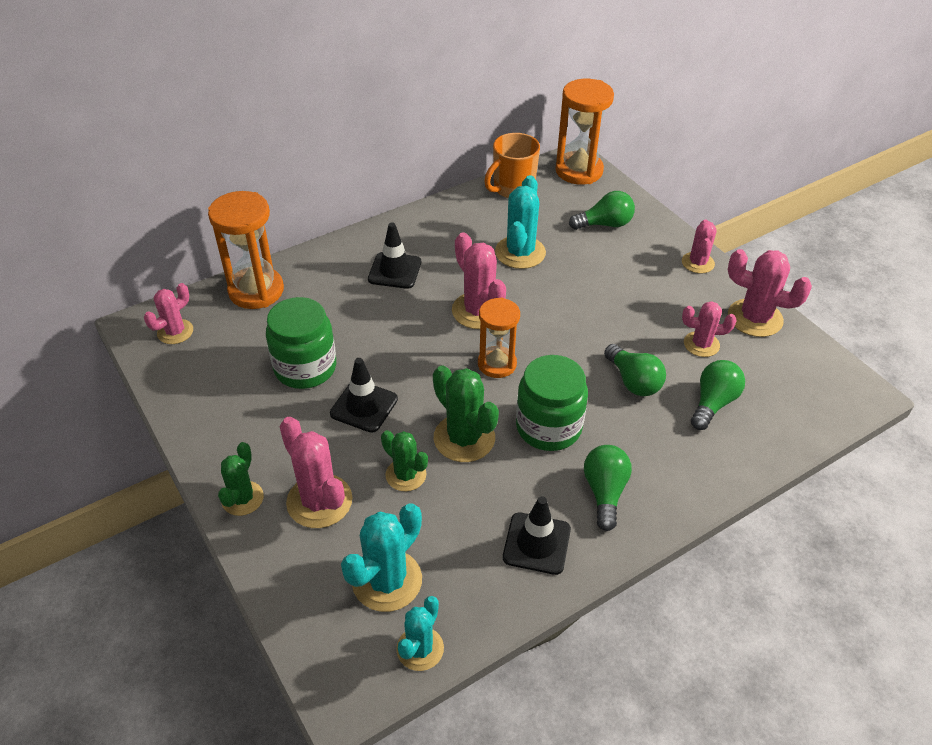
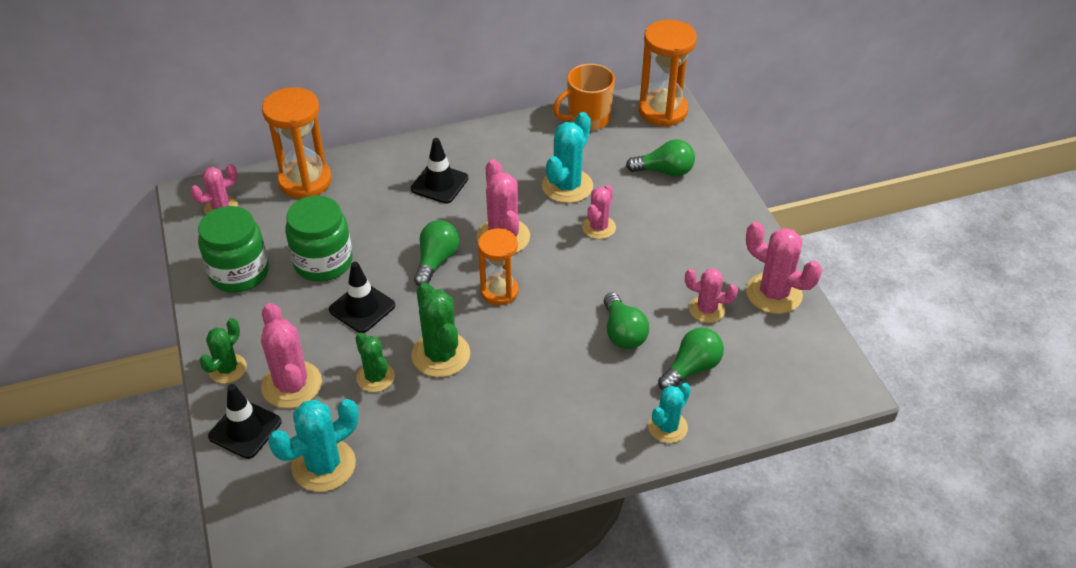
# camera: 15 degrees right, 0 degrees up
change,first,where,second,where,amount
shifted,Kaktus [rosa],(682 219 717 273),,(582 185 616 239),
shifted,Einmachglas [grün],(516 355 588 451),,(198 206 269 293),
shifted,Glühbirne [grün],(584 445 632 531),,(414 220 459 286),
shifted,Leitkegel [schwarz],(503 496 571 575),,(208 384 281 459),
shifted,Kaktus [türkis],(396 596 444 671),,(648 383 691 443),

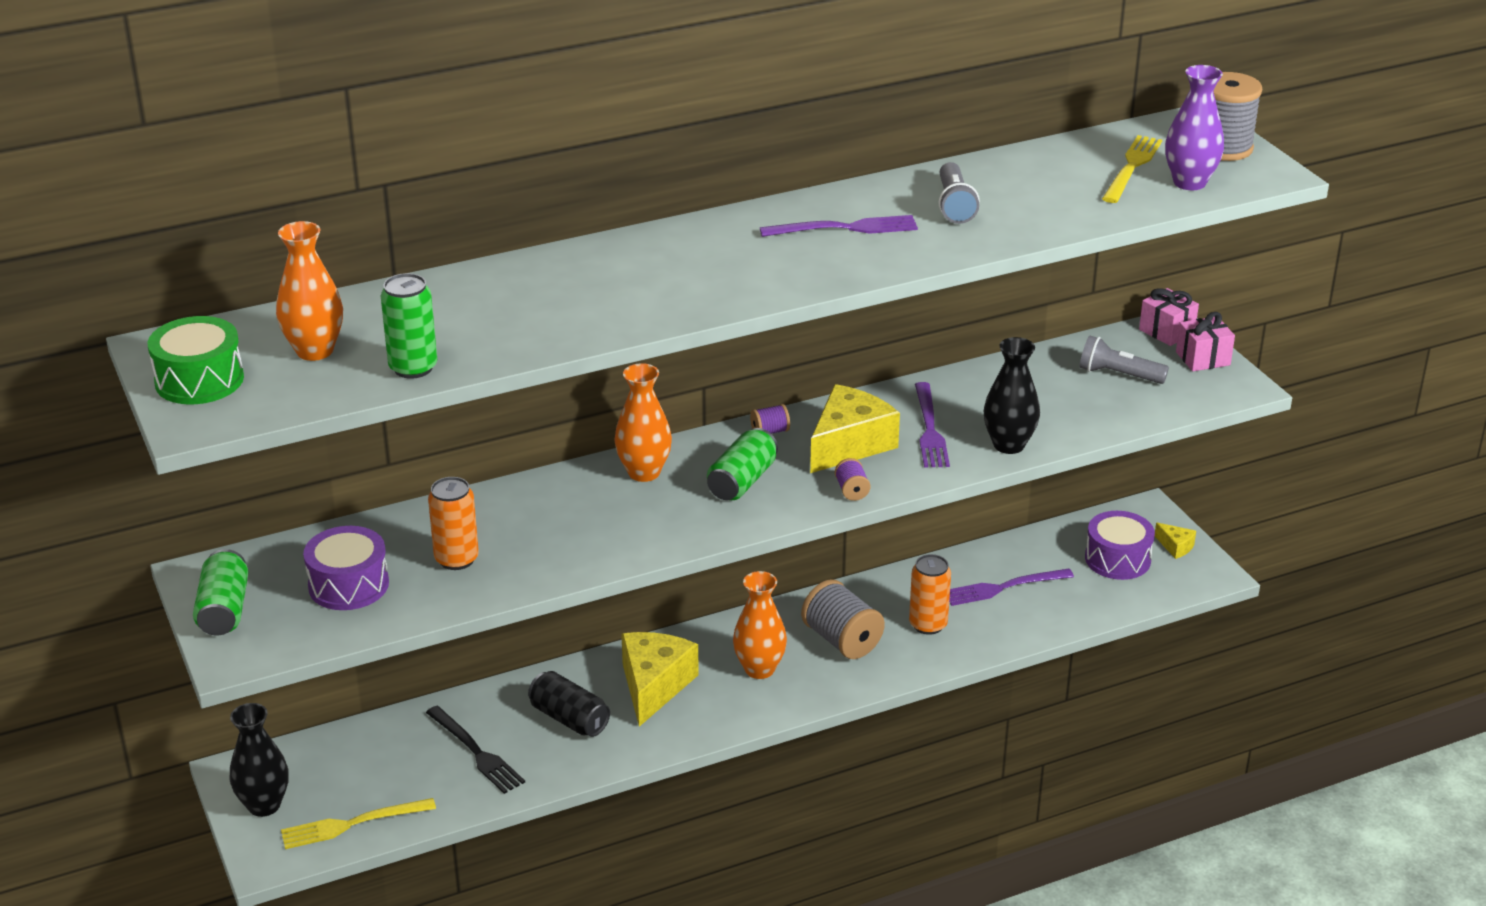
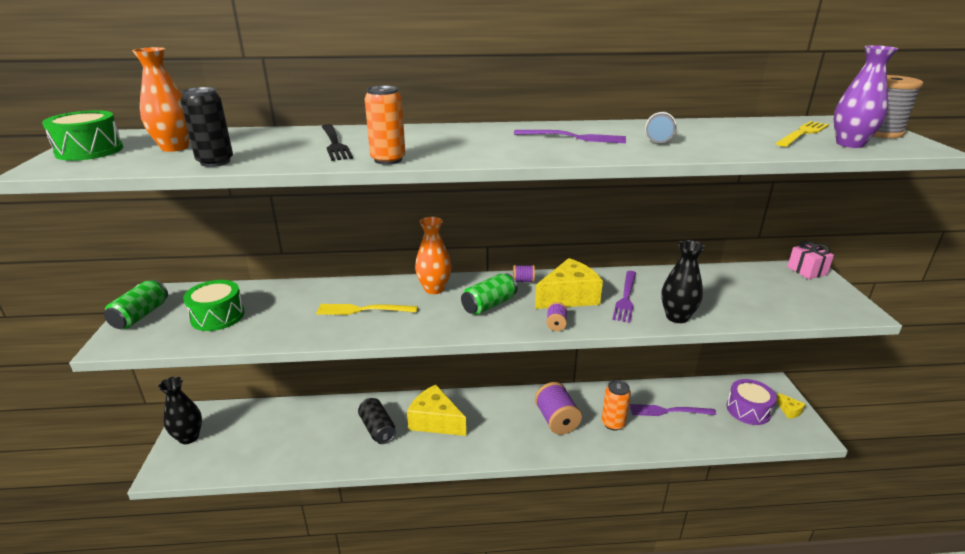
# camera: 20 degrees right, 5 degrees down
change,first,where,second,where,amount
repainted,Dose [grün],(381 273 437 379),Dose [schwarz],(180 87 233 167),
gone,Geschenk [rosa],(1176 312 1235 371),,,
gone,Taschenlampe [grau],(1080 335 1169 384),,,
shifted,Dose [orange],(428 477 479 570),,(364 85 406 165),
repainted,Trommel [lila],(303 526 389 610),Trommel [grün],(183 280 245 331),
gone,Vase [orange],(733 571 787 679),,,
repainted,Garnrolle [grau],(801 579 885 659),Garnrolle [lila],(535 382 582 435),
rotated,Käse [gelb],(621 632 699 727),,(407 384 466 436),90 degrees counterclockwise
shifted,Gabel [schwarz],(426 706 525 794),,(321 124 353 161),
shifted,Gabel [gelb],(281 798 436 849),,(316 304 418 315),

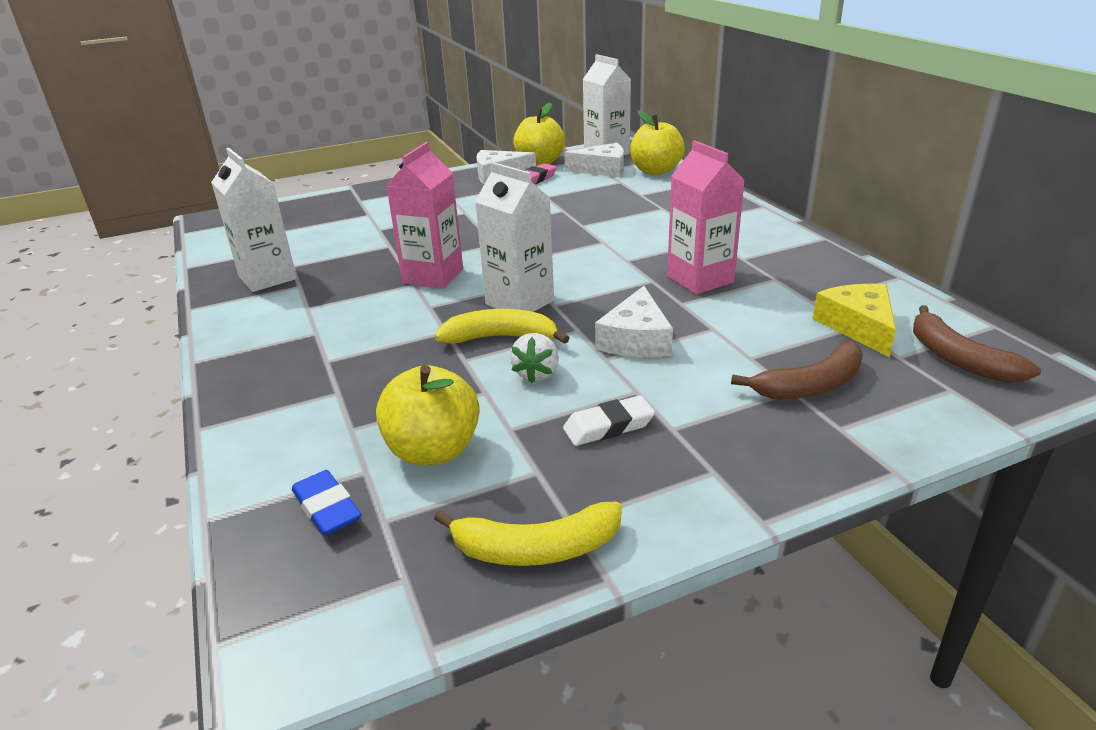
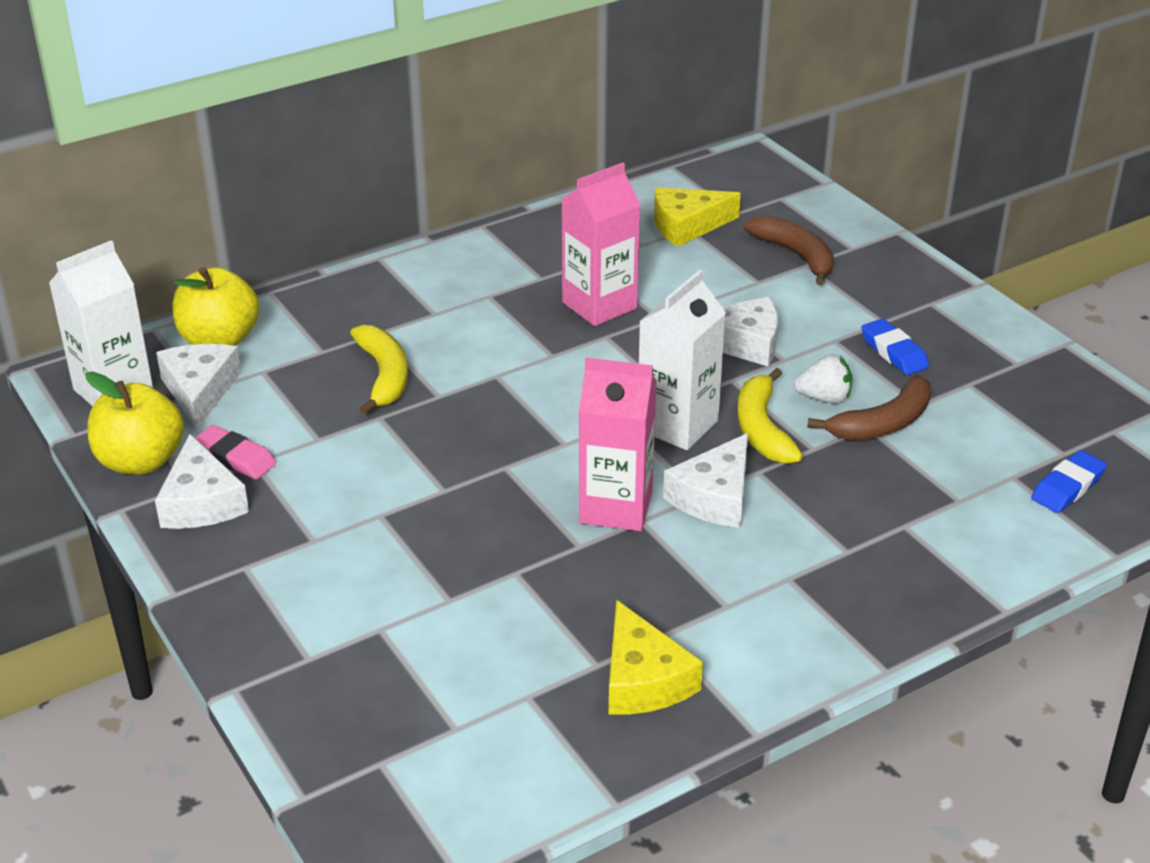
# camera: 100 degrees left, 5 degrees up
change,first,where,second,where,amount
swapped,Getränkekarton [weiß],(211 148 297 292),Käse [gelb],(609 600 703 715),
shifted,Banane [braun],(913 305 1041 383),,(807 375 931 440),
gone,Apfel [gelb],(376 365 480 466),,,
repainted,Radiergummi [weiß],(563 395 655 446),Radiergummi [blau],(861 319 929 375),
shifted,Banane [gelb],(434 502 622 566),,(350 325 408 415),
new,,,Käse [weiß],(663 433 748 528),

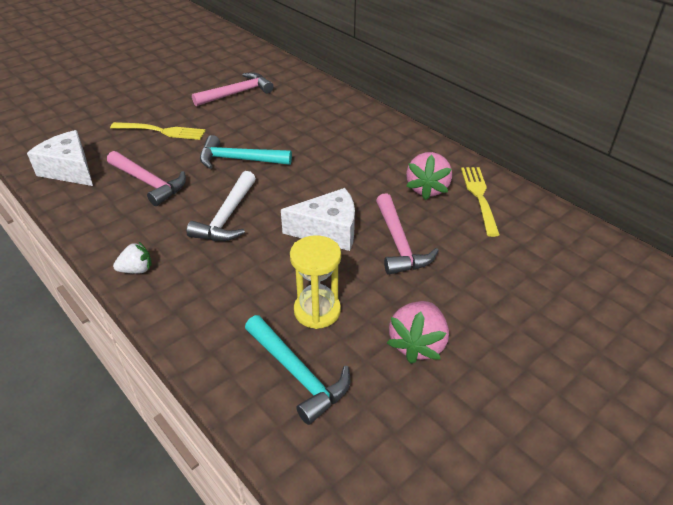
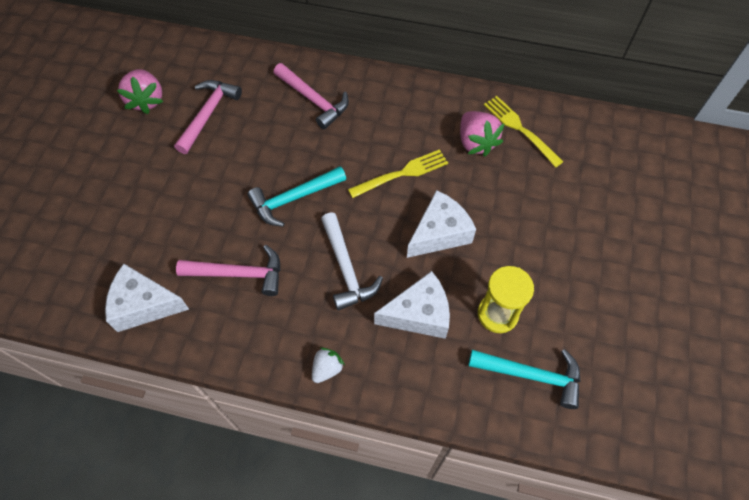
# camera: 35 degrees left, 20 degrees up
change,first,where,second,where,amount
shifted,Gabel [gelb],(110 122 206 140),,(348 149 448 198),
shifted,Hammer [rosa],(376 193 438 275),,(274 63 349 129),
shifted,Erdbeere [rosa],(387 301 449 364),,(117 69 163 114),
new,,,Käse [weiß],(374 271 450 339),

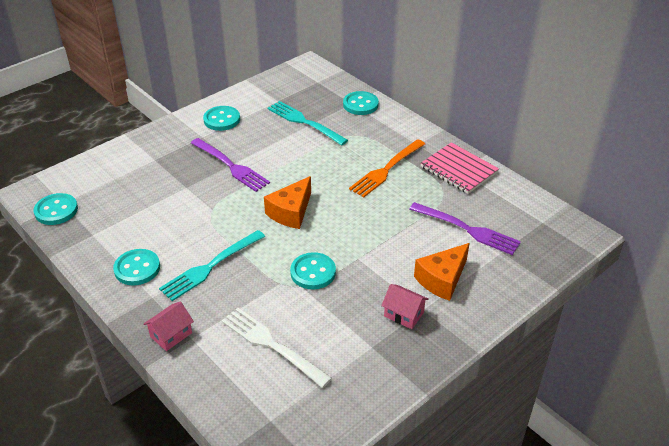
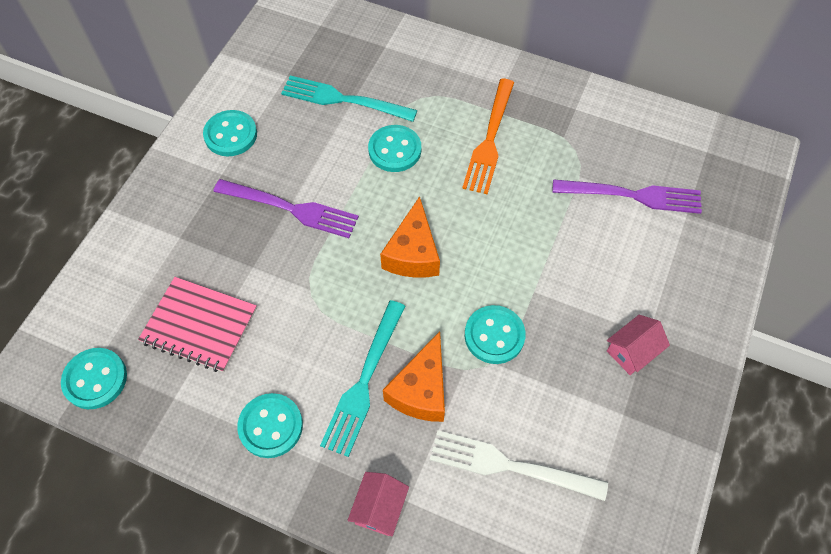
# camera: 25 degrees left, 20 degrees up
change,first,where,second,where,amount
shifted,Knopf [türkis],(343 91 379 115),,(368 125 421 172),
shifted,Notizbuch [rosa],(420 142 499 194),,(138 277 257 372),
shifted,Käse [orange],(414 243 470 301),,(383 331 445 422),
rotated,Haus [rosa],(381 284 429 329),,(607 315 670 375),45 degrees counterclockwise

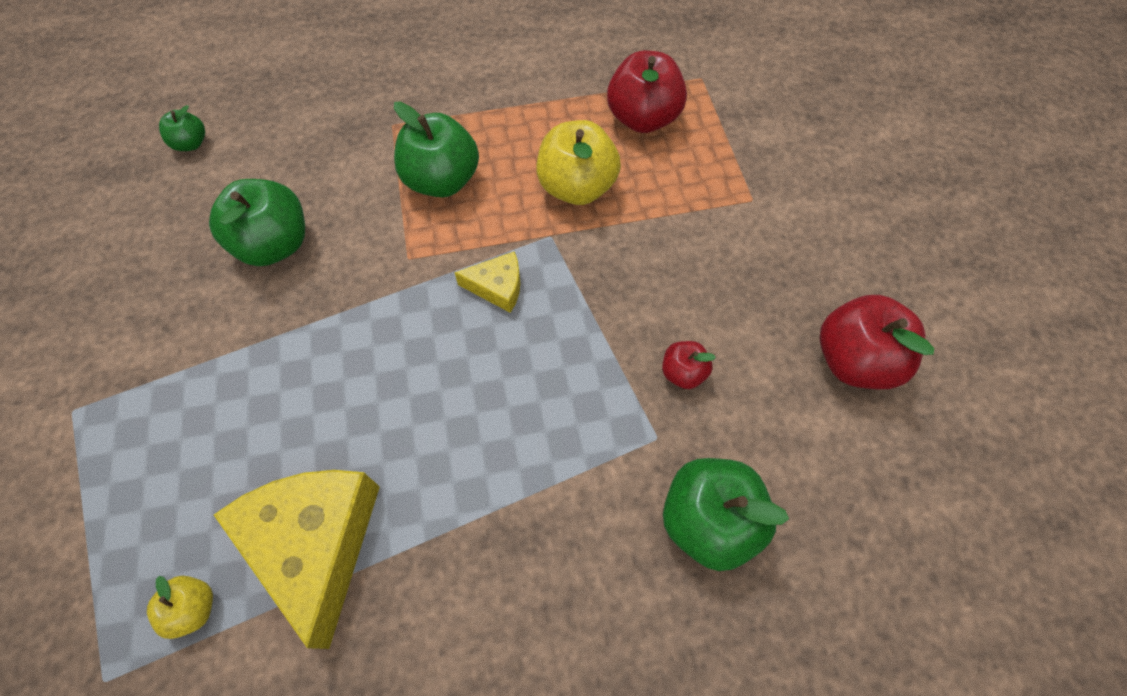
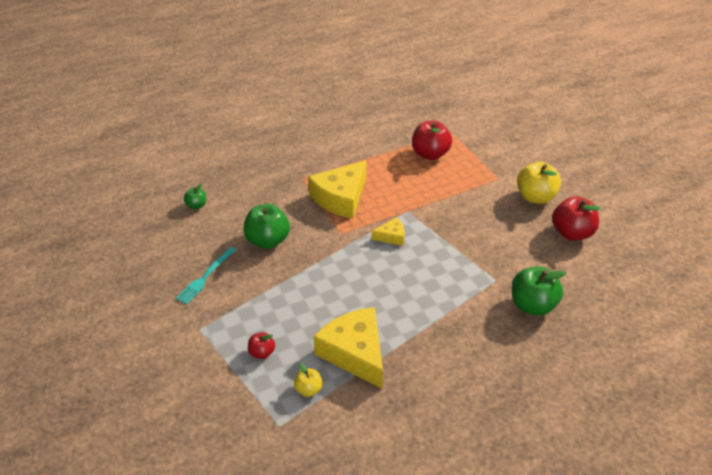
# camera: 15 degrees left, 20 degrees down
change,first,where,second,where,amount
swapped,Apfel [grün],(394 101 479 197),Käse [gelb],(308 160 366 219),
shifted,Apfel [gelb],(536 120 621 205),,(517 162 561 204),
shifted,Apfel [rot],(662 341 716 389),,(248 332 275 359),
new,,,Gabel [türkis],(176 246 237 304),

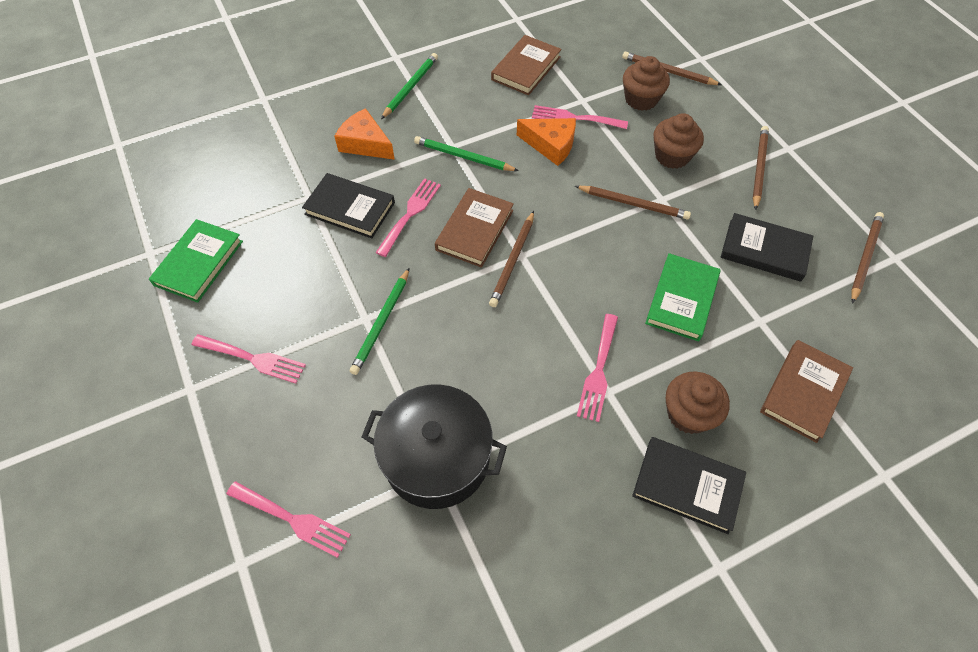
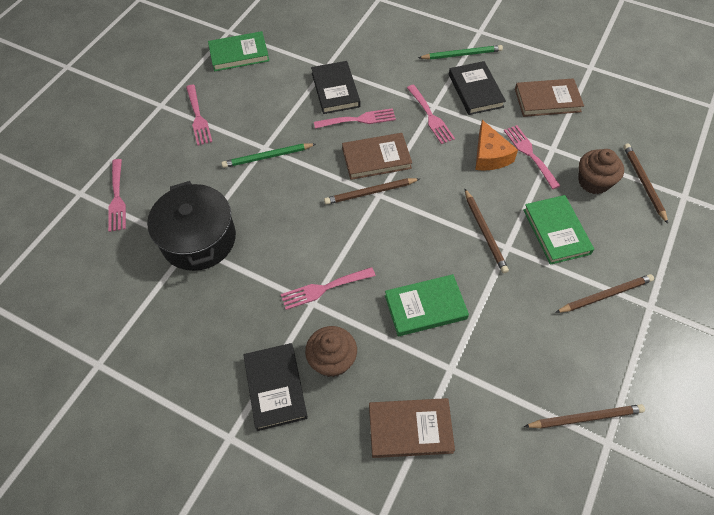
# camera: 55 degrees right, 0 degrees up
change,first,where,second,where,amount
gone,Käse [orange],(334 108 395 160),,,
swapped,Muffin [braun],(653 113 704 169),Buch [grün],(523 195 594 265),
swapped,Bleistift [grün],(414 136 519 171),Gabel [rosa],(407 85 455 144),
shifted,Buch [schwarz],(721 213 813 282),,(449 61 506 115),

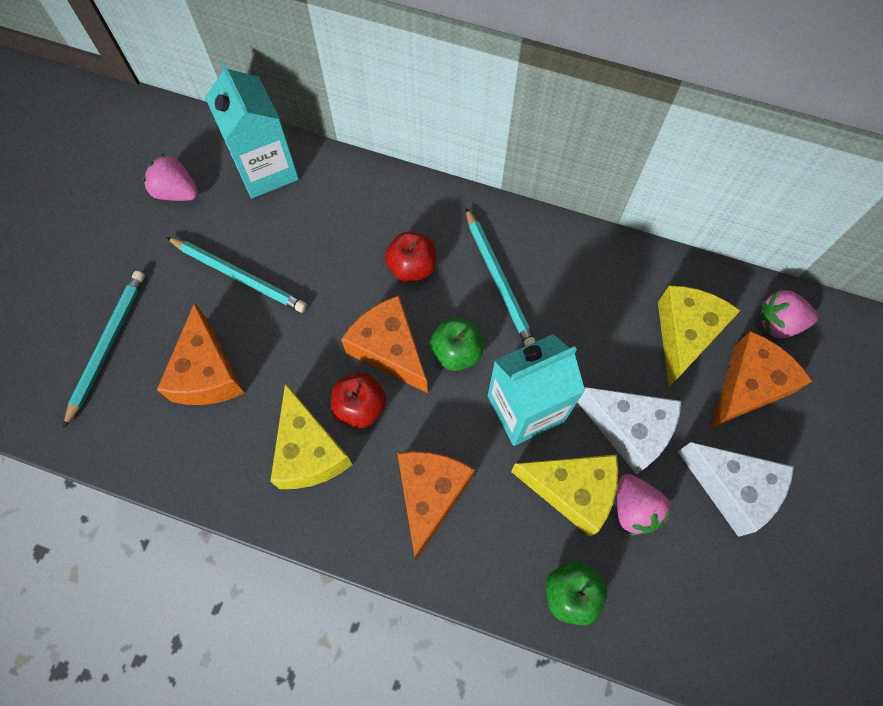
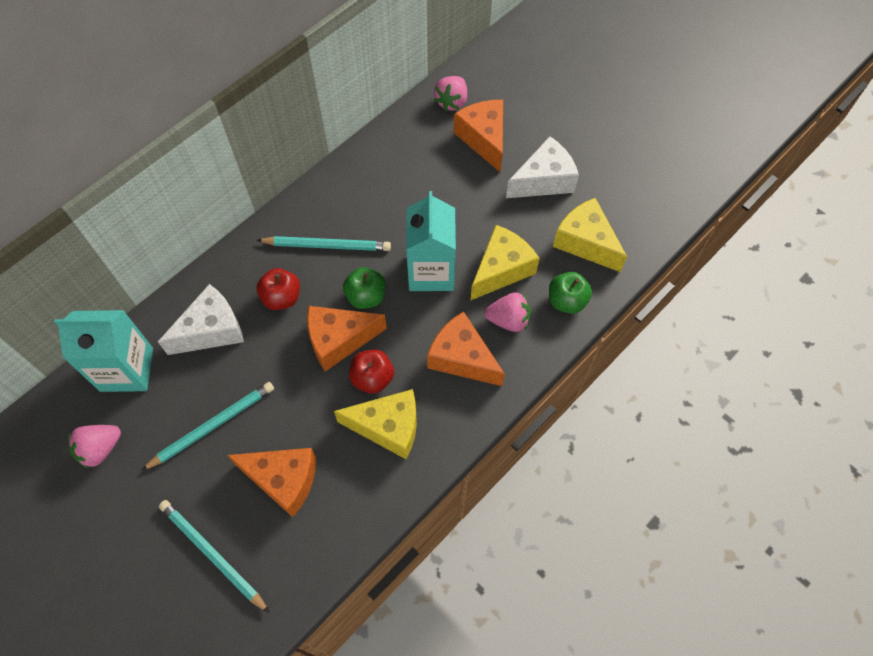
# camera: 65 degrees left, 5 degrees down
change,first,where,second,where,amount
shifted,Käse [gelb],(658 285 741 387),,(553 198 627 272),
shifted,Käse [weiß],(577 387 681 475),,(158 284 244 355),
shifted,Erdbeere [rosa],(617 474 672 535),,(484 293 531 332),

